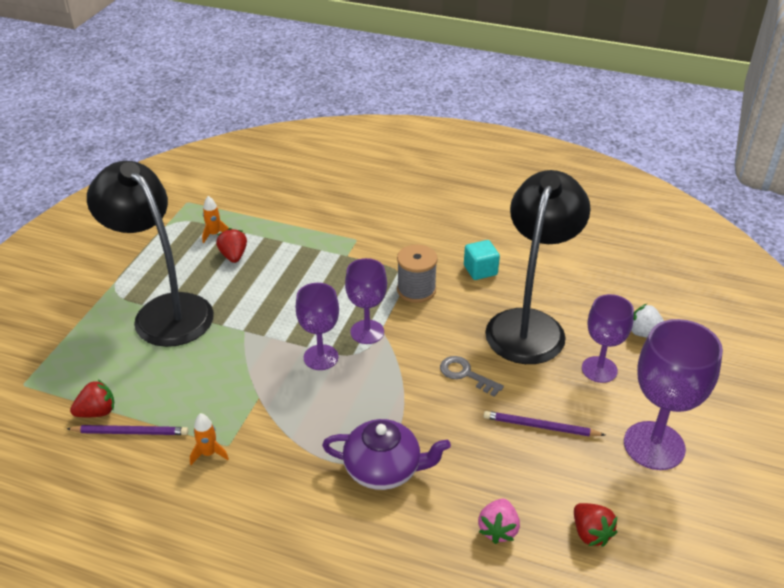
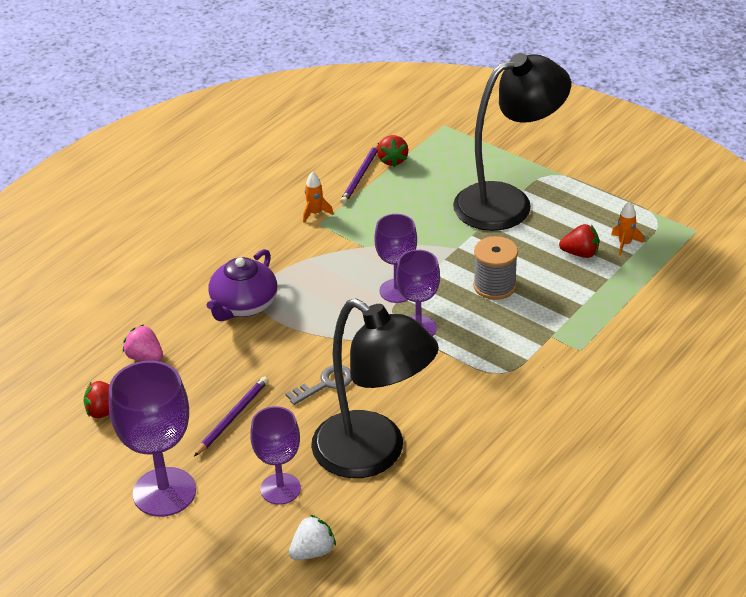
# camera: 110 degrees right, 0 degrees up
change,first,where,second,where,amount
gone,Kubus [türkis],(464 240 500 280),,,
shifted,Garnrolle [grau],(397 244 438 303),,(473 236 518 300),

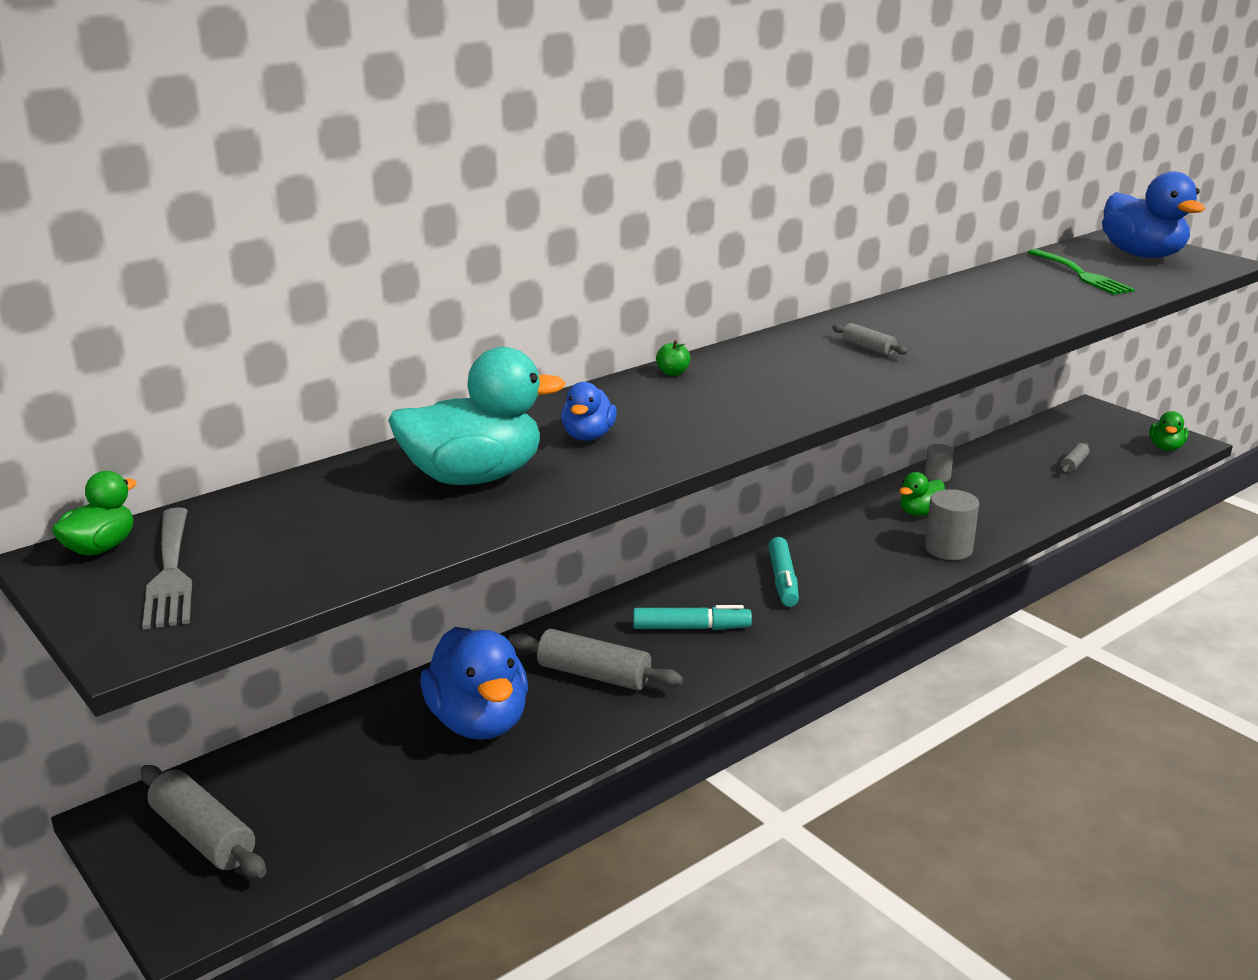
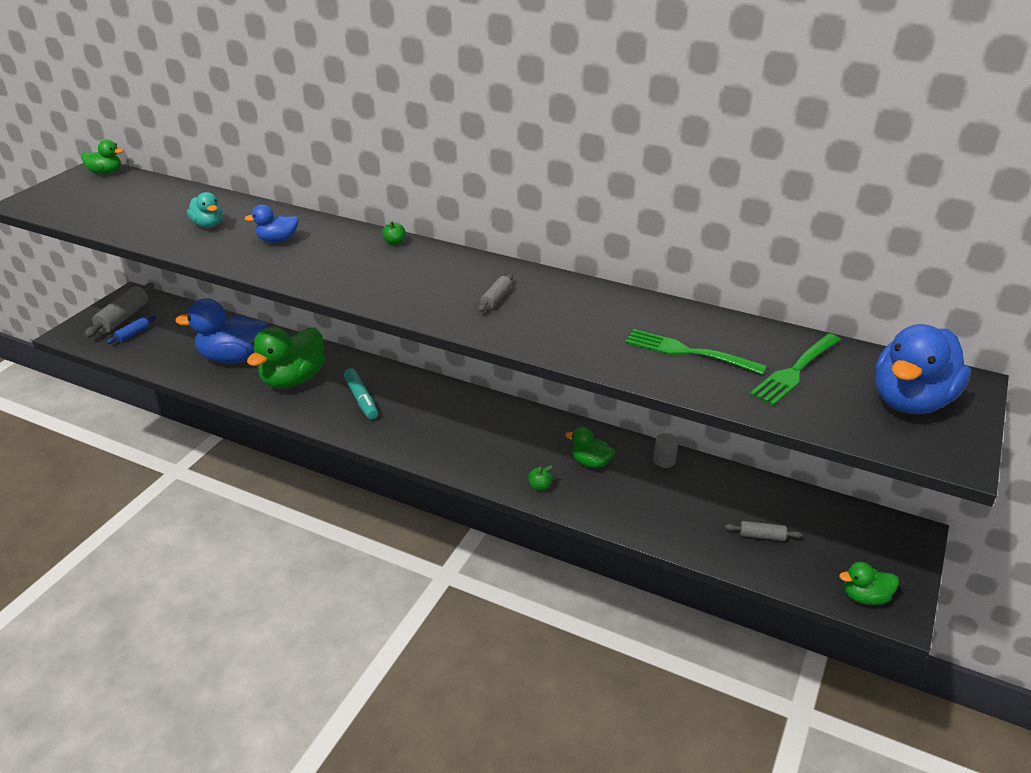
# camera: 65 degrees right, 10 degrees up
change,first,where,second,where,amount
scaled,Ente [türkis],(388 347 566 485),,(187 192 222 228),x0.51
swapped,Vollzylinder [grau],(925 489 979 560),Apfel [grün],(528 465 553 491),
gone,Gabel [grau],(142 507 192 630),,,
gone,Filzstift [türkis],(768 537 799 607),,,
rotated,Ente [blau],(421 627 528 740),,(175 298 268 363),45 degrees clockwise
swapped,Nudelholz [grau],(509 629 683 690),Ente [grün],(247 327 325 388),
new,,,Nudelholz [blau],(107 316 156 344),
new,,,Gabel [grün],(625 329 767 375),

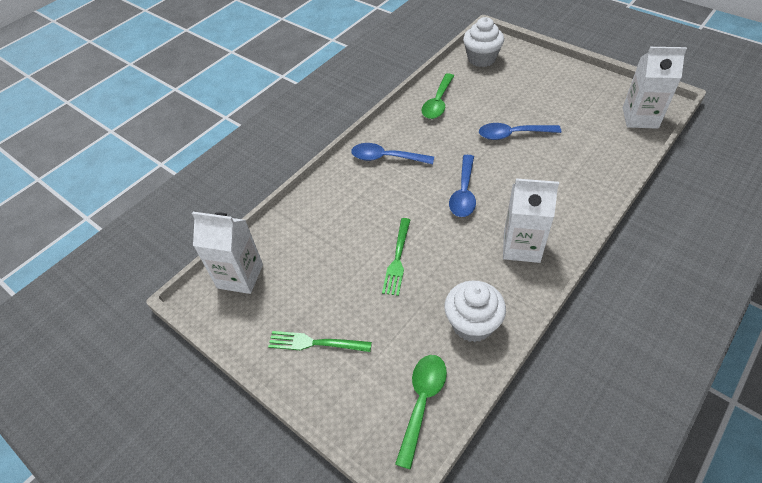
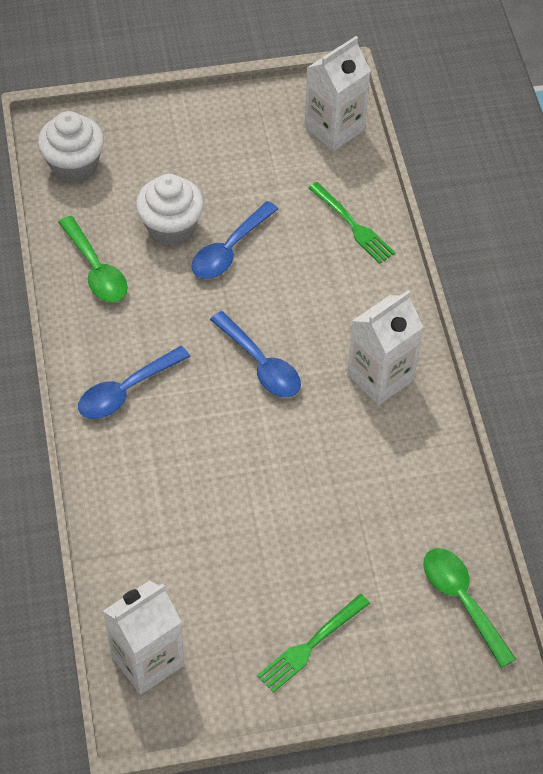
# camera: 55 degrees left, 5 degrees up
change,first,where,second,where,amount
shifted,Gabel [grün],(382 218 410 296),,(308 182 395 264),
shifted,Muffin [weiß],(444 280 506 342),,(136 174 204 246),

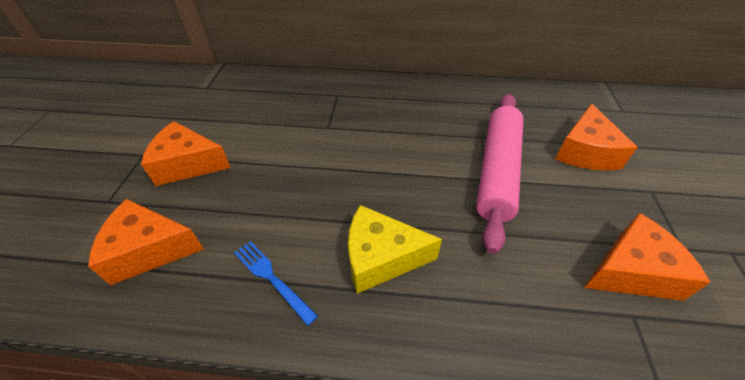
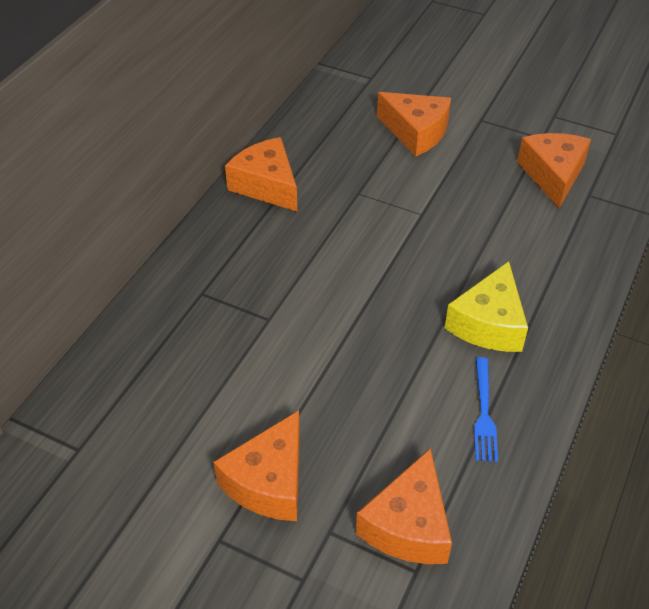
# camera: 70 degrees left, 0 degrees up
change,first,where,second,where,amount
gone,Nudelholz [rosa],(476 94 524 254),,,
rotated,Gabel [blau],(234 241 318 326),,(474 357 498 462),60 degrees counterclockwise
new,,,Käse [orange],(225 137 298 212),

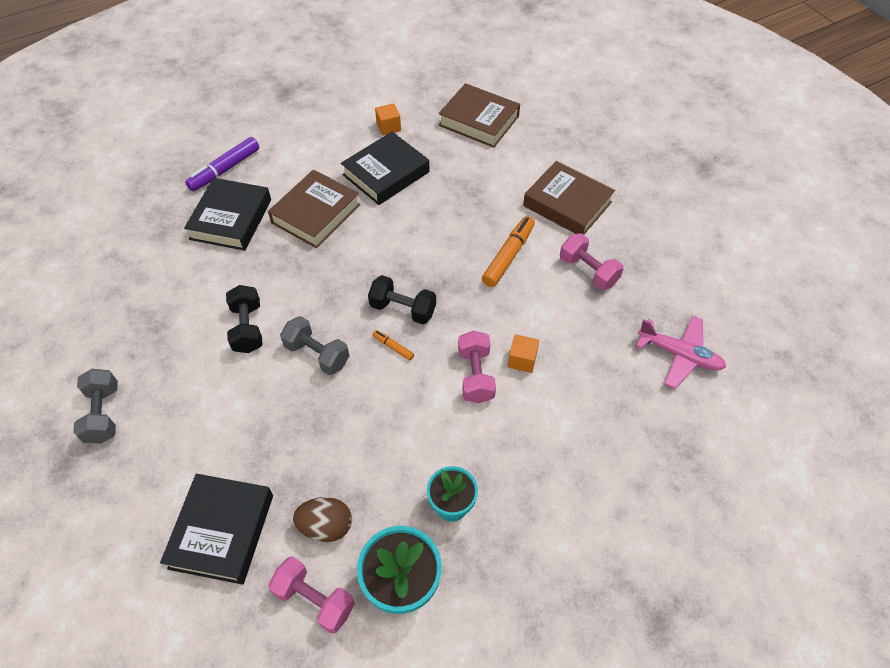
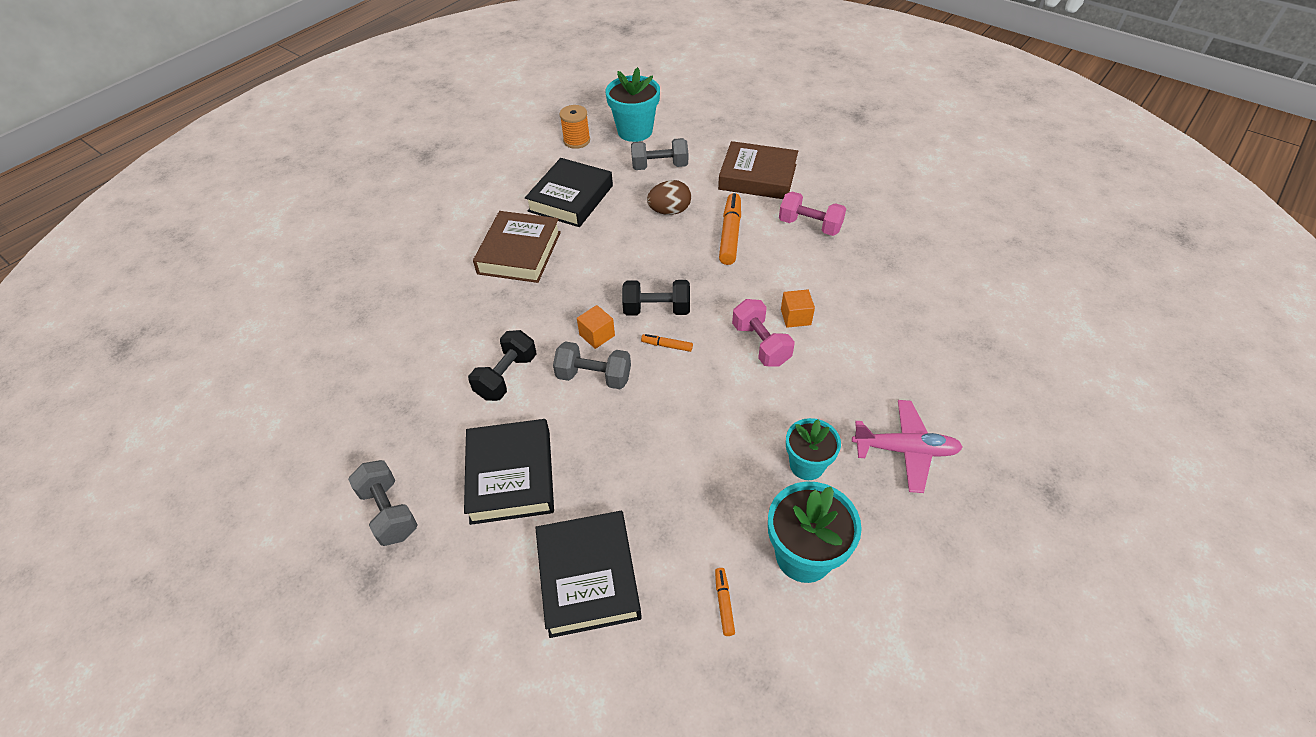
# camera: 20 degrees left, 5 degrees down
change,first,where,second,where,amount
swapped,Buch [braun],(439 83 520 148),Blumentopf [türkis],(605 67 660 142),
shifted,Kubus [orange],(375 103 401 136),,(577 305 615 349),
gone,Filzstift [lila],(185 137 259 191),,,
shifted,Buch [schwarz],(184 178 271 251),,(464 419 554 525),
rotated,Hantel [schwarz],(226 285 263 353),,(468 330 537 401),60 degrees clockwise
shifted,Flugzeug [rosa],(636 316 726 389),,(852 400 963 493),
shifted,Ei [braun],(293 497 352 542),,(647 180 691 215),
swapped,Hantel [rosa],(268 556 355 634),Filzstift [orange],(715 568 735 636),
new,,,Garnrolle [orange],(560 105 590 149),
new,,,Hantel [grau],(631 138 688 170),

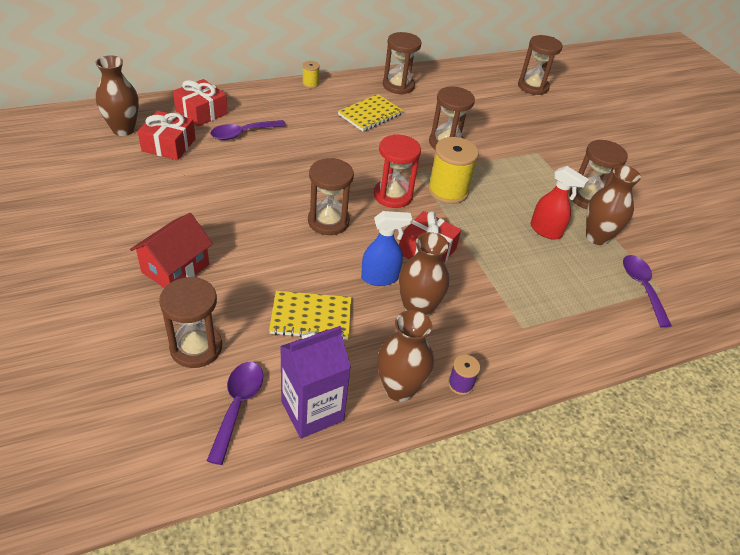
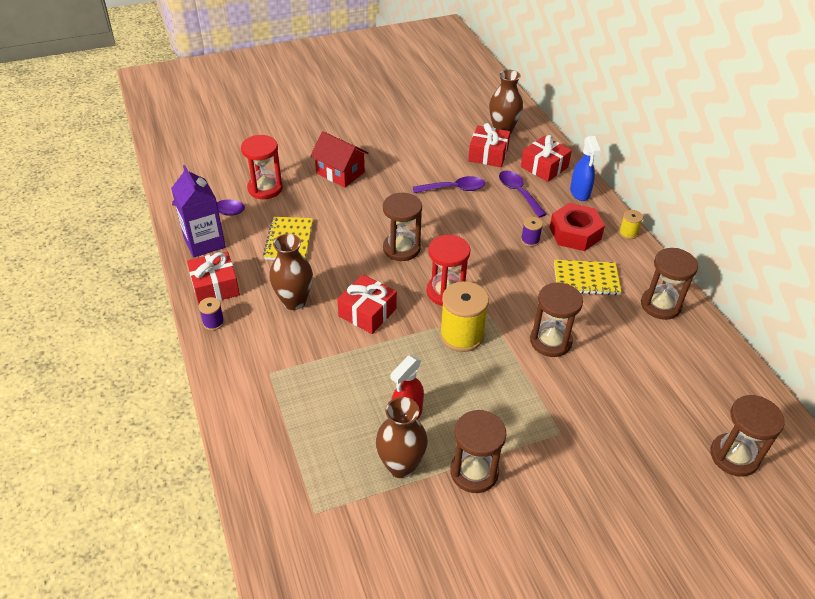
# camera: 95 degrees right, 0 degrees up
change,first,where,second,where,amount
rotated,Notizbuch [gelb],(338 94 403 132),,(554 260 622 295),45 degrees counterclockwise
shifted,Sprühflasche [blau],(361 211 412 286),,(570 136 601 201),
shifted,Löffel [lila],(623 255 672 328),,(413 176 485 193),
repainted,Sanduhr [braun],(159 277 222 368),Sanduhr [rot],(241 135 283 199),
swapped,Vase [braun],(377 310 434 402),Geschenk [rot],(187 251 240 305),
new,,,Sechskantmutter [rot],(549 203 605 251),
new,,,Garnrolle [lila],(521 217 543 247),

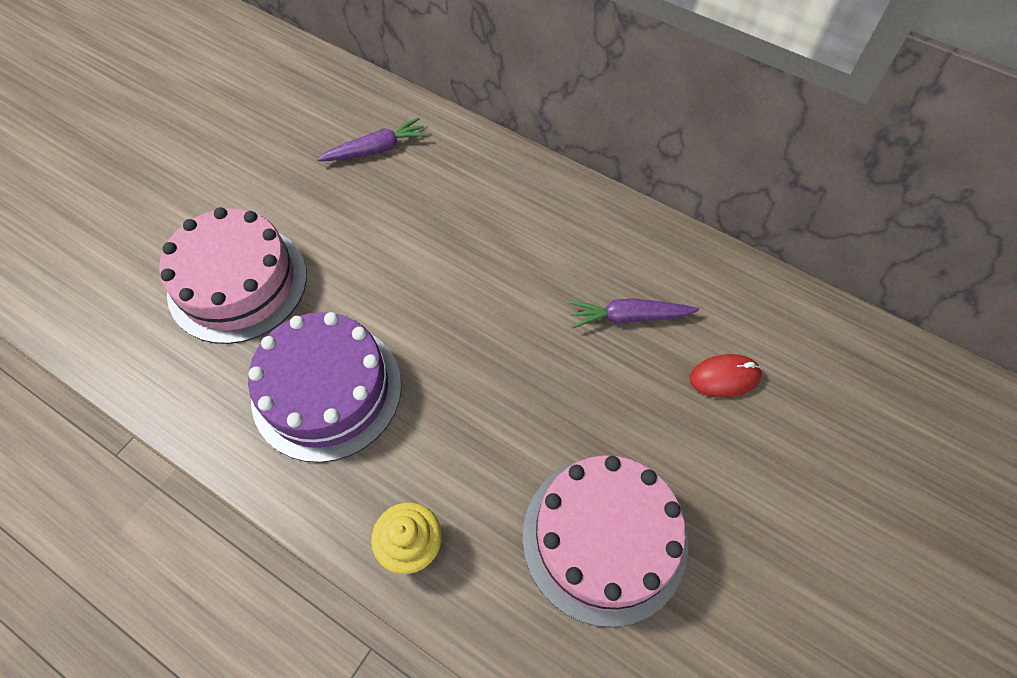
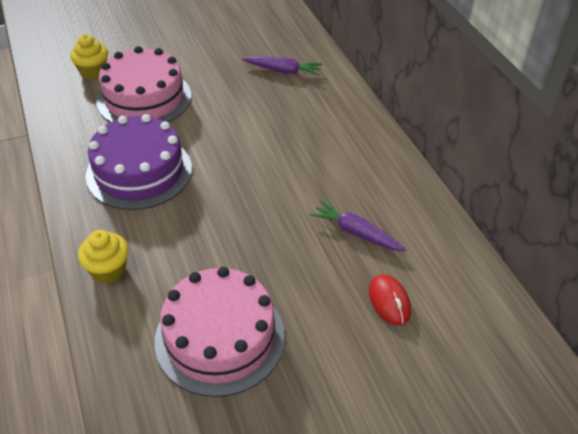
# camera: 35 degrees right, 15 degrees down
change,first,where,second,where,amount
rotated,Computermaus [rot],(690 354 762 398),,(369 274 411 325),45 degrees clockwise
new,,,Muffin [gelb],(70 34 108 80),

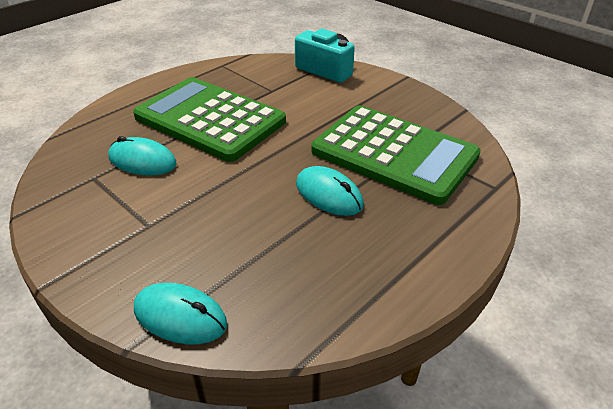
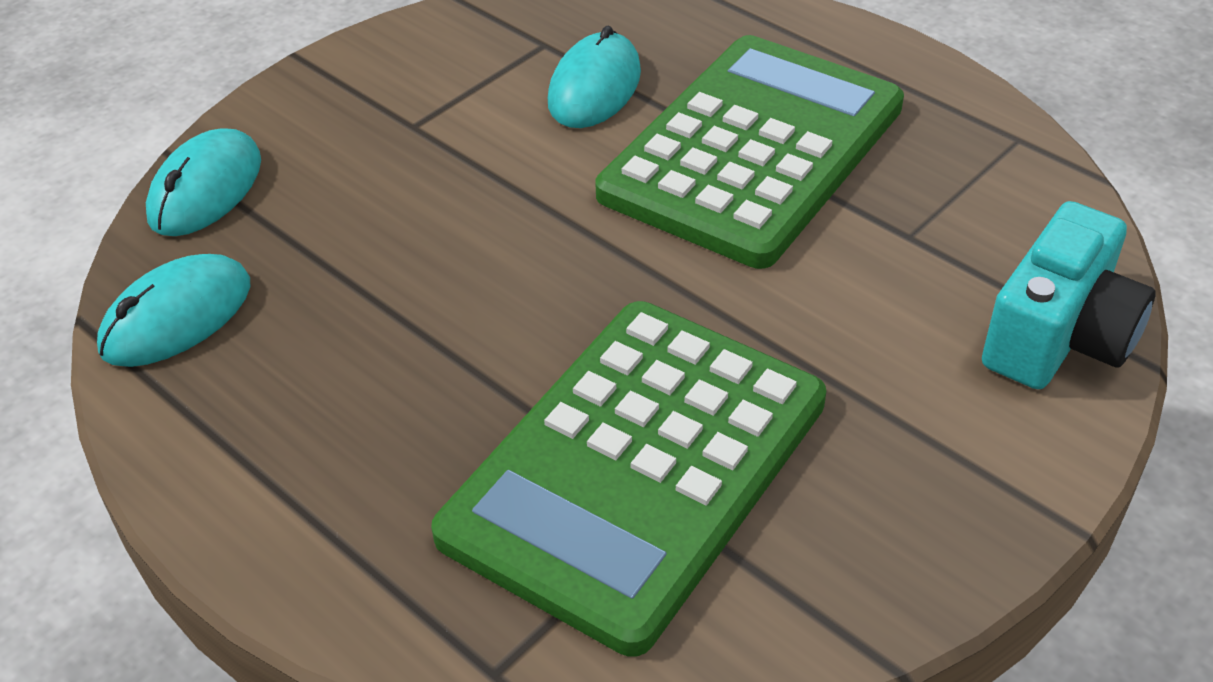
# camera: 90 degrees right, 5 degrees up
change,first,where,second,where,amount
shifted,Computermaus [türkis],(296 166 364 216),,(97 254 250 367),

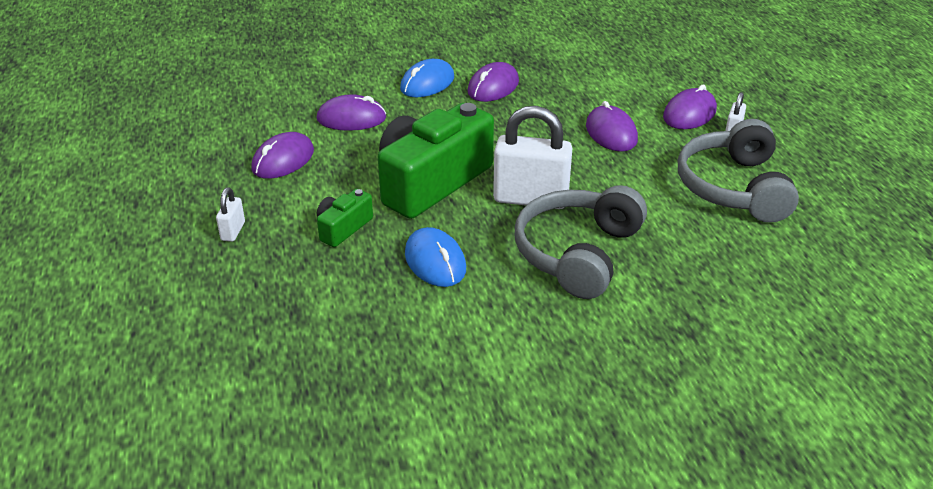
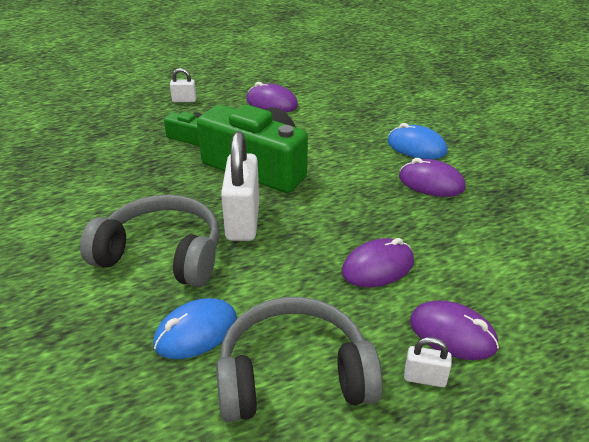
# camera: 80 degrees right, 0 degrees up
change,first,where,second,where,amount
gone,Computermaus [lila],(317 94 387 131),,,
shifted,Computermaus [blau],(405 227 466 287),,(153 298 237 359),

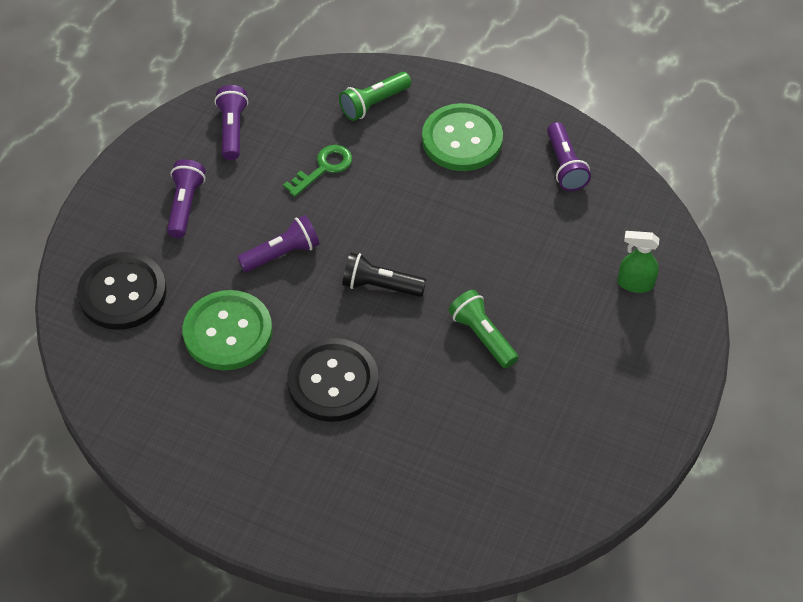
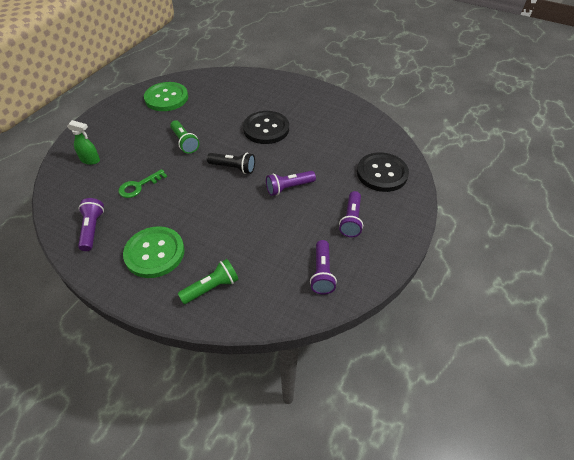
# camera: 175 degrees left, 5 degrees down
change,first,where,second,where,amount
shifted,Schlüssel [grün],(283 145 352 197),,(118 169 167 198),
shifted,Knopf [grün],(182 290 272 370),,(144 82 188 111),

